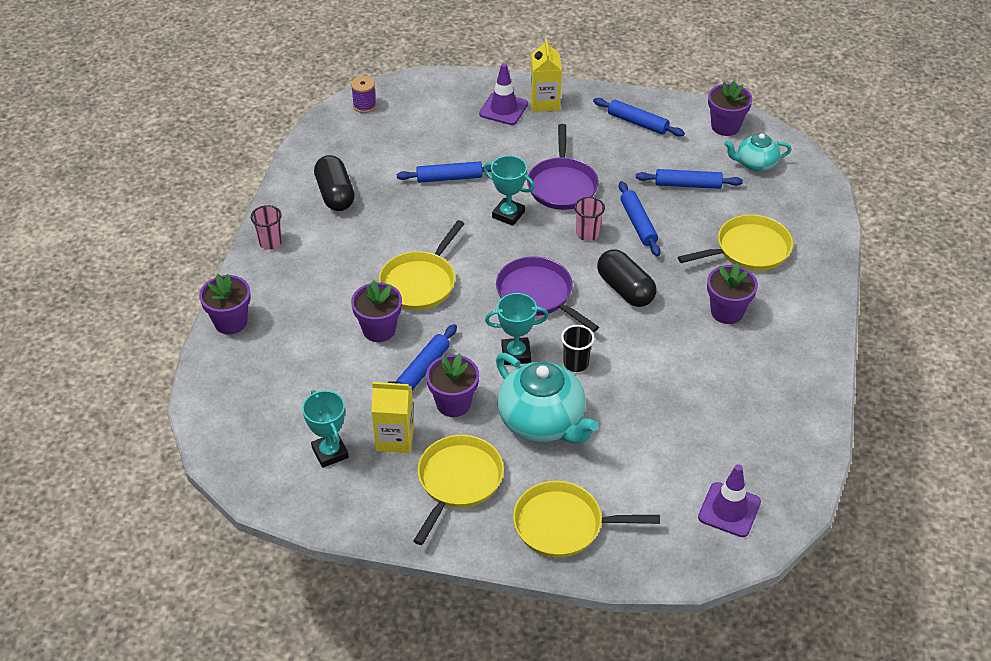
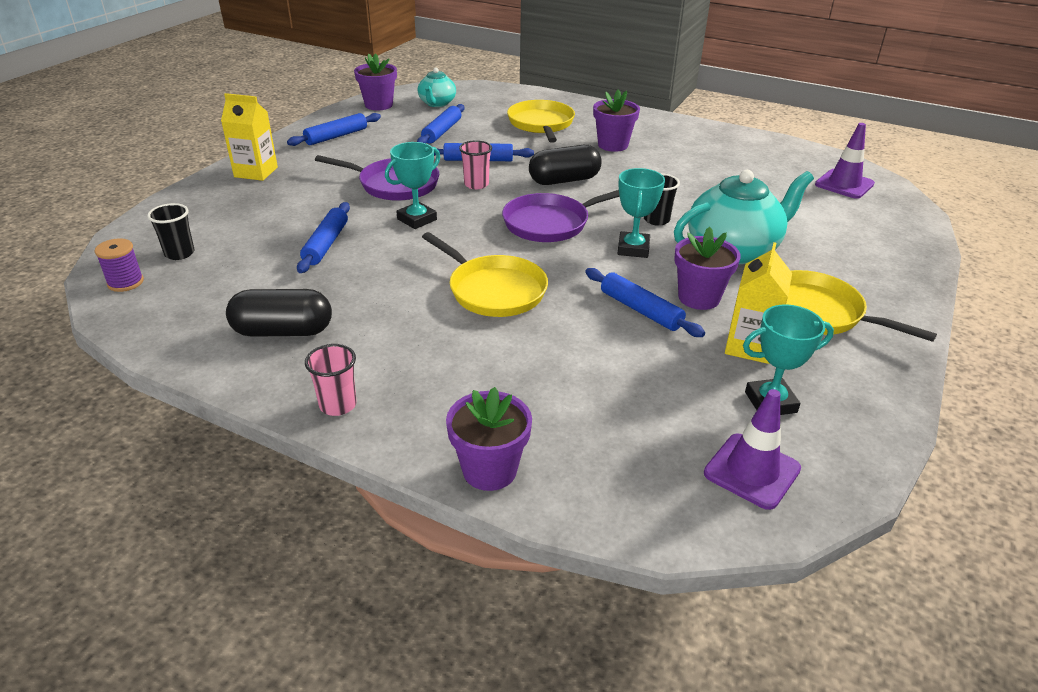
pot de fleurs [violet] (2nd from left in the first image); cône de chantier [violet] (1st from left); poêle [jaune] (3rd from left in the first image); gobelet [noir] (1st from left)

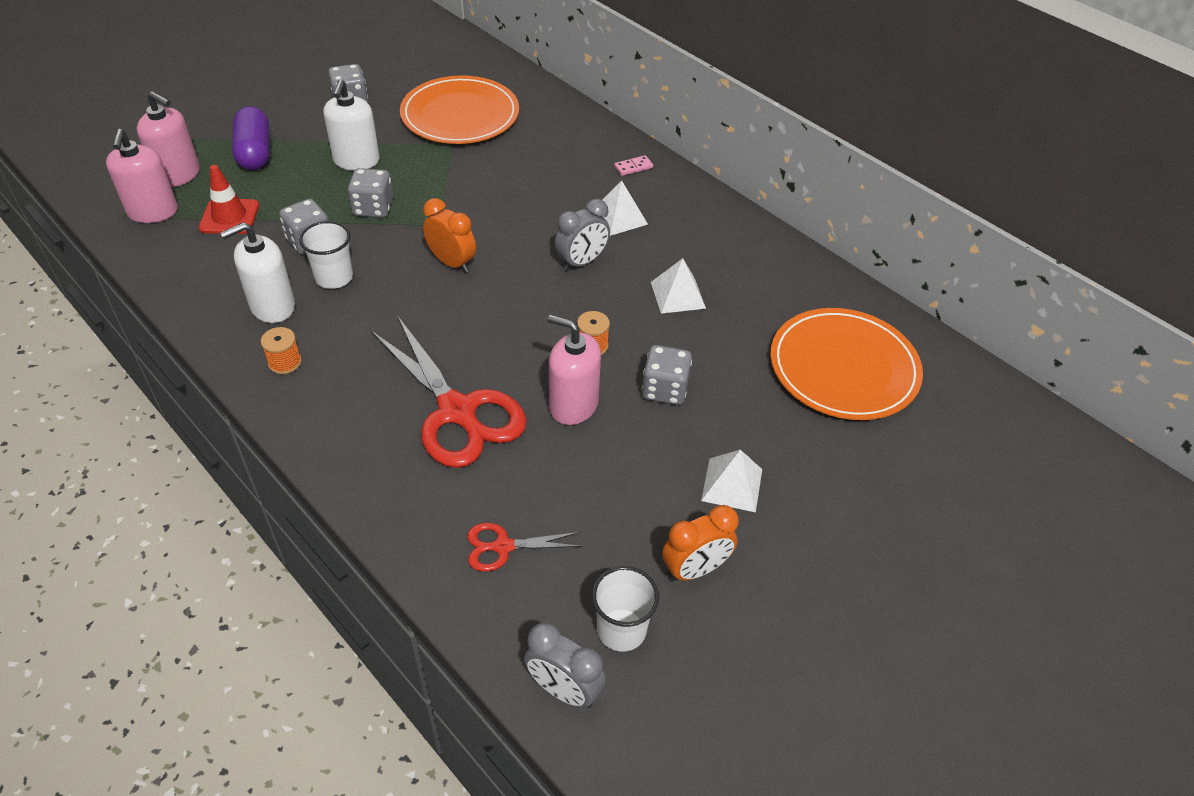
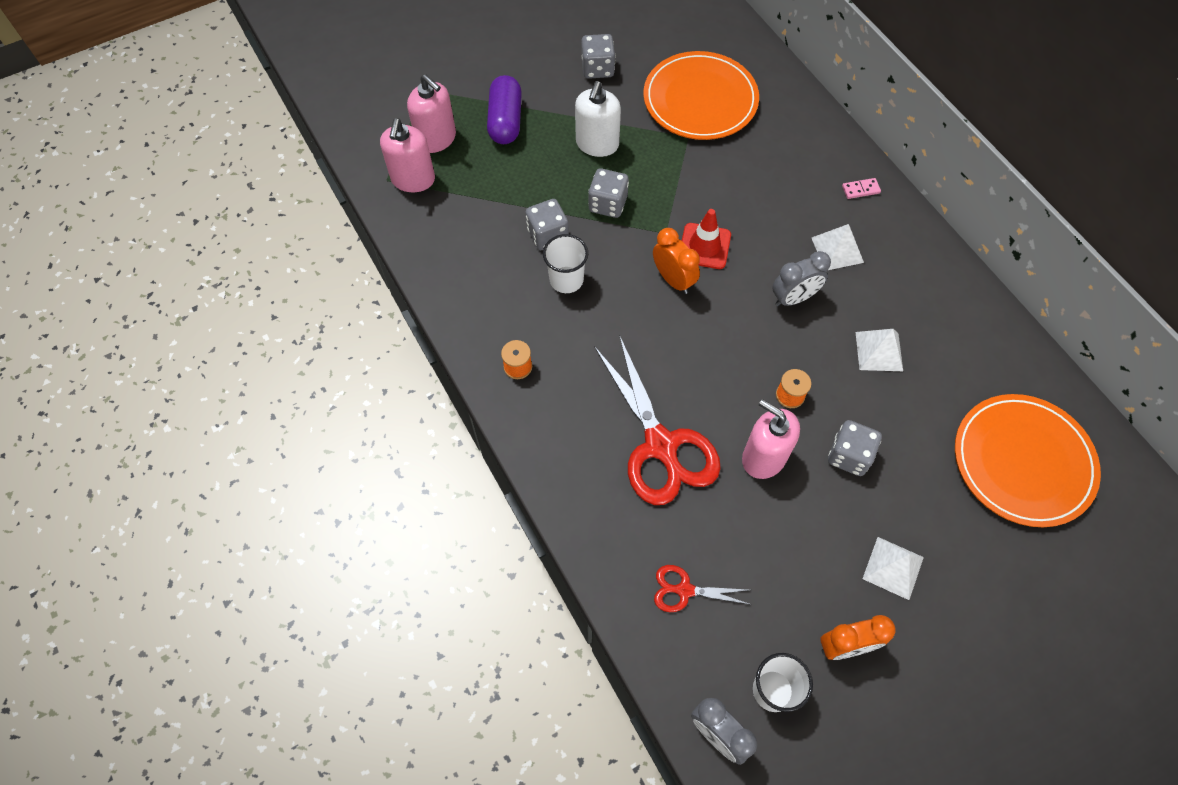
cône de chantier [rouge]; distributeur de savon [blanc] (1st from left in the first image)

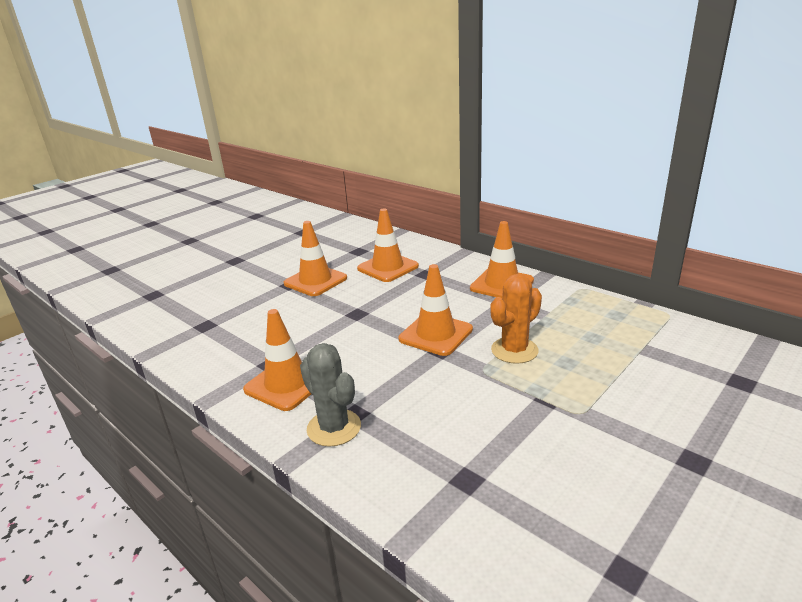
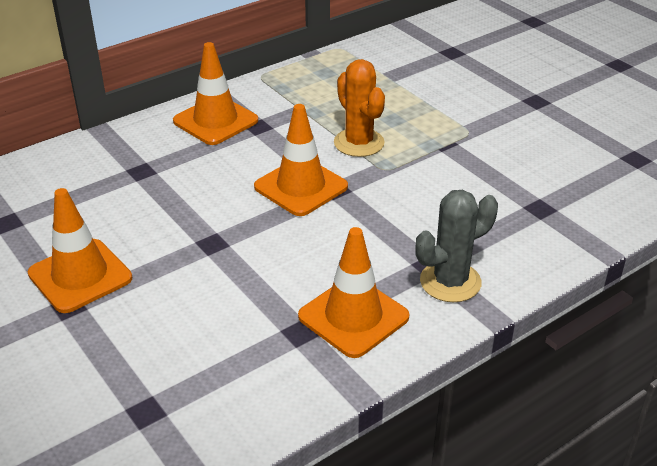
cône de chantier [orange] (3rd from left in the first image)

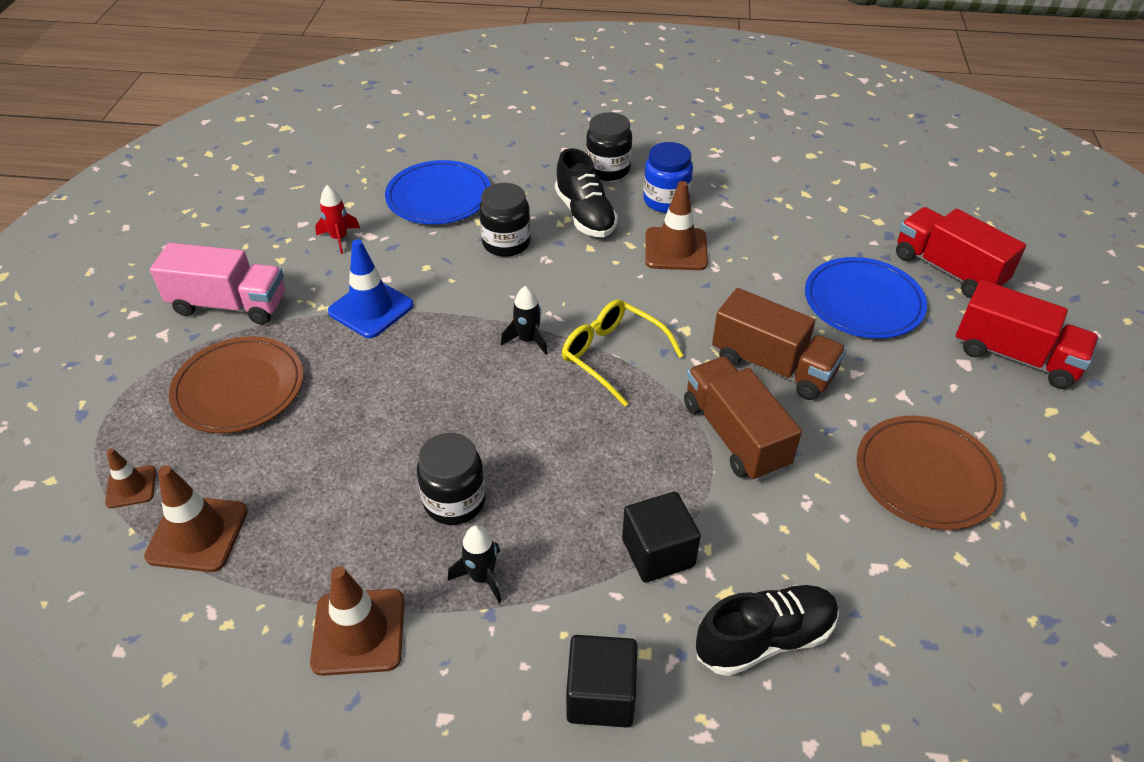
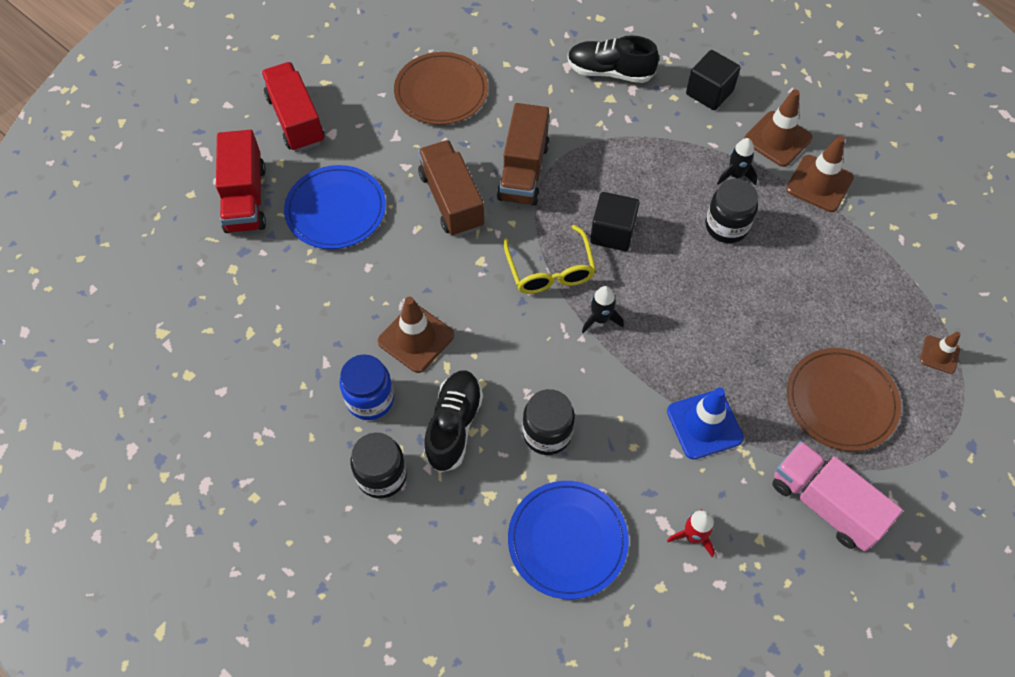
cône de chantier [marron] (2nd from left); cube [noir] (1st from left)

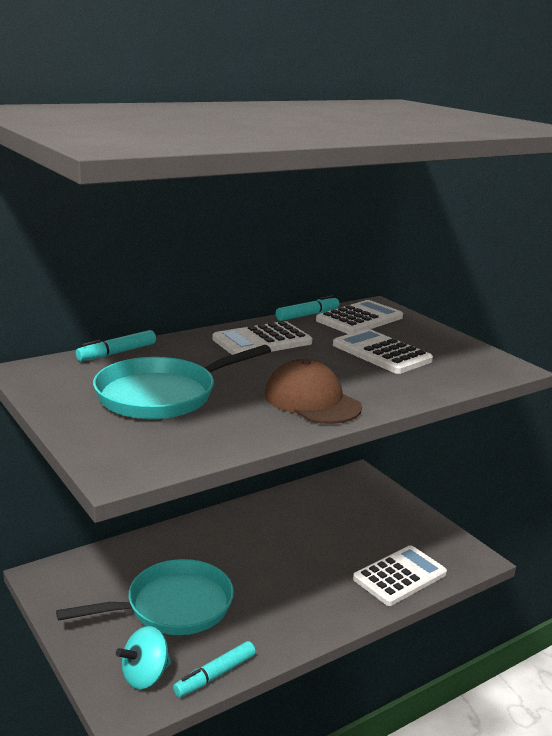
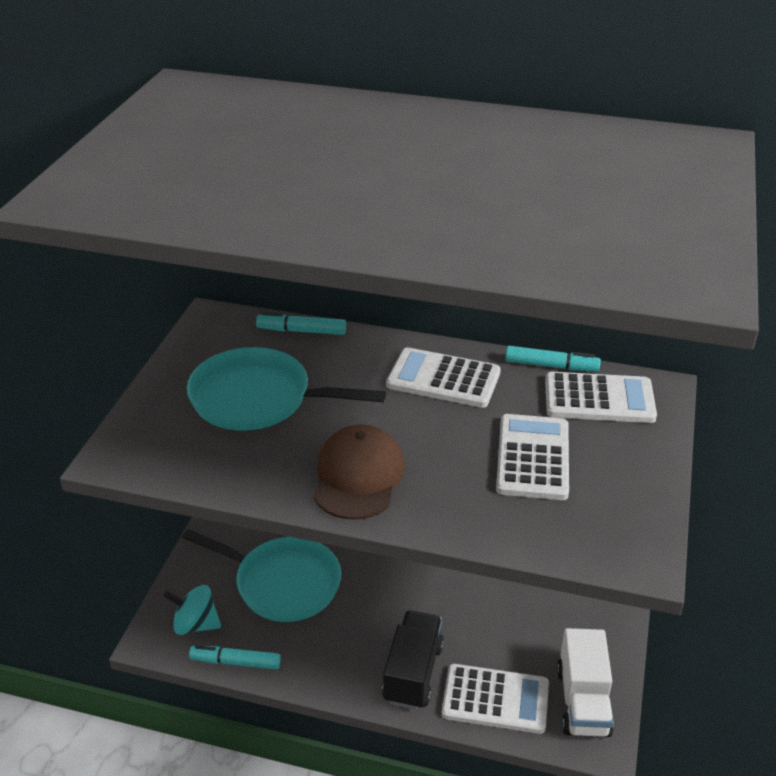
camion [noir]; camion [blanc]

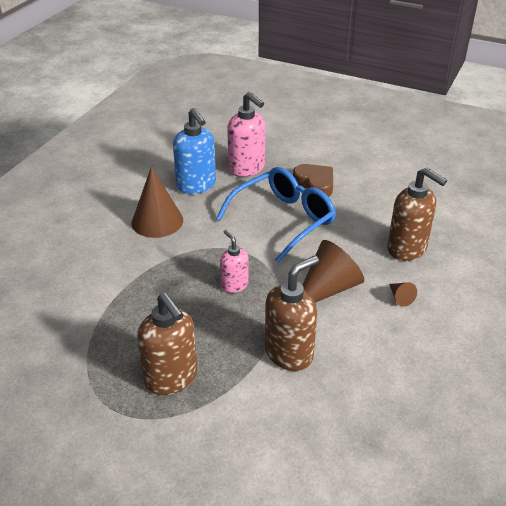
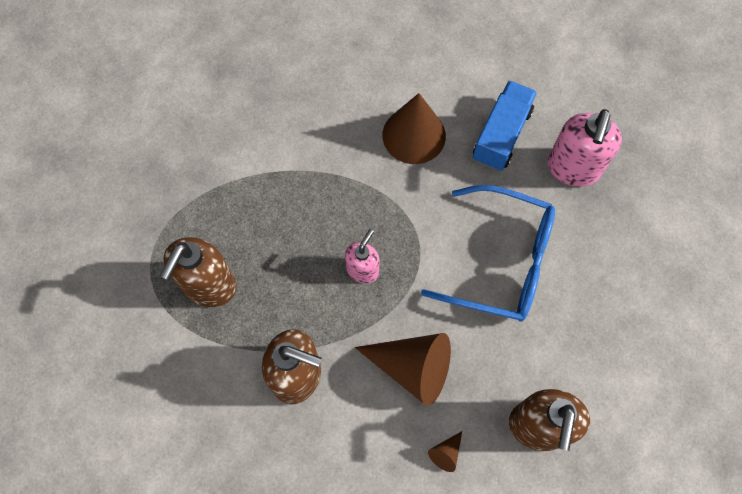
camion [bleu]; cœur [marron]

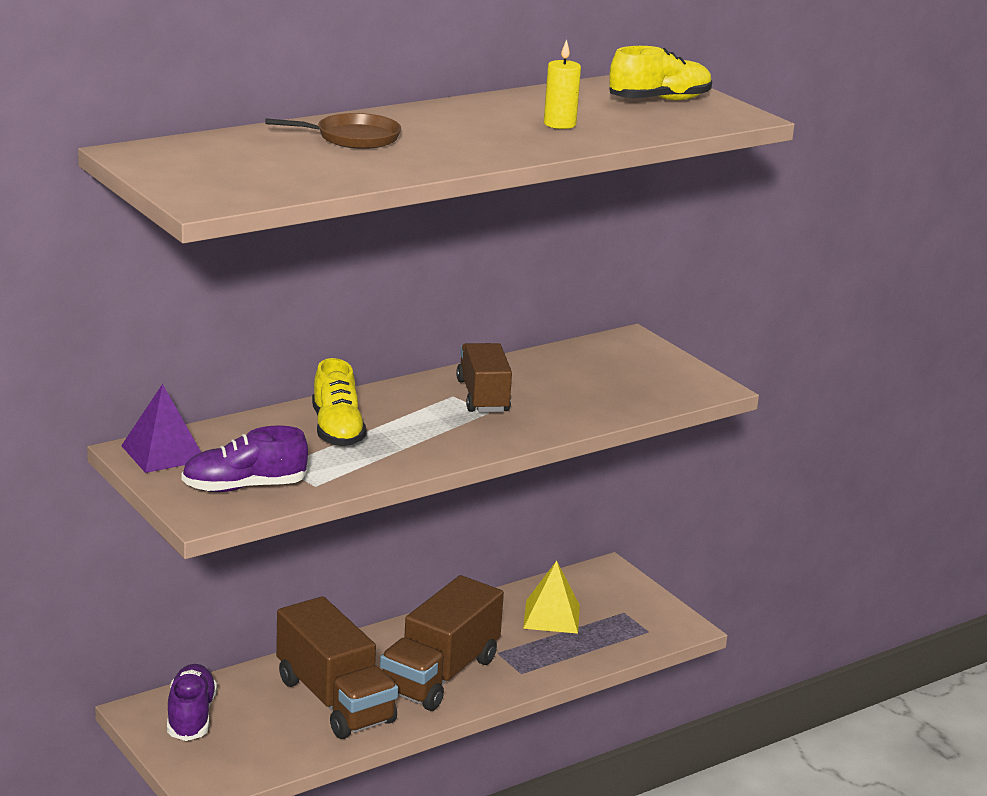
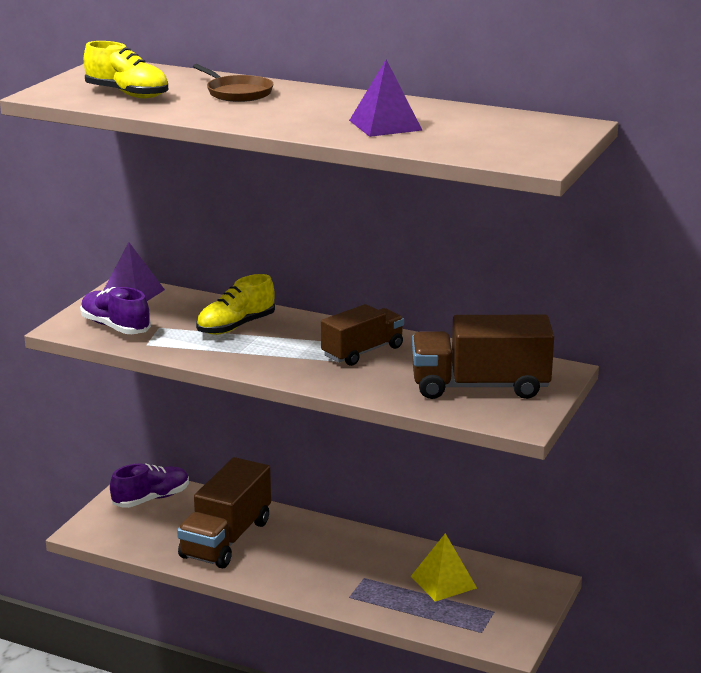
camion [marron] (3rd from left); pyramide [violet] (2nd from left); chaussure [jaune] (1st from left)

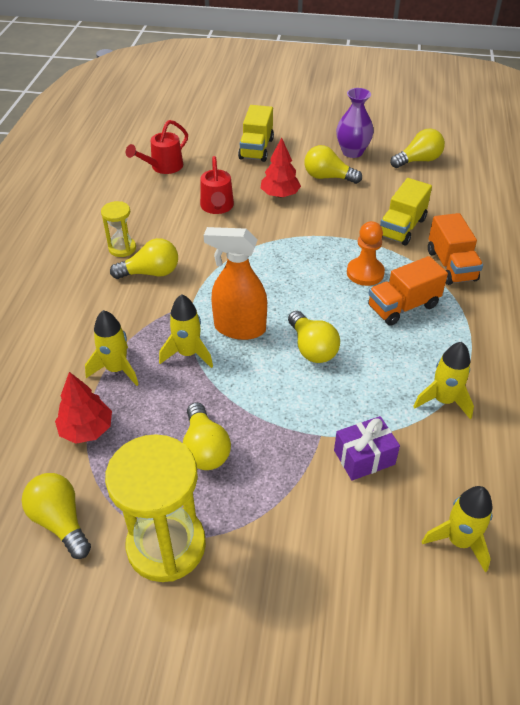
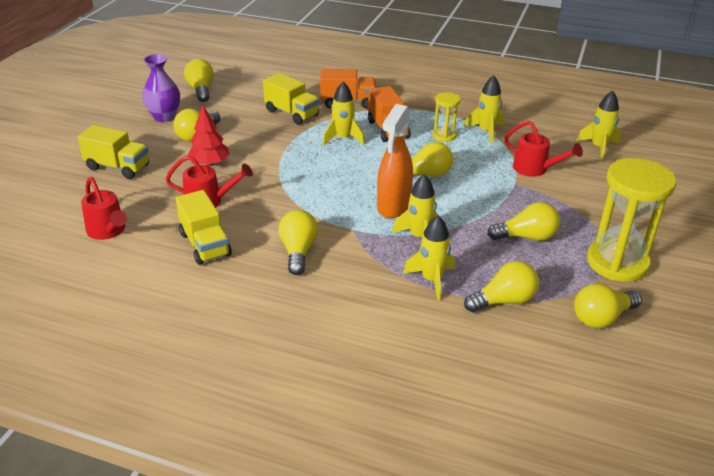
ampoule [jaune] (5th from left); sablier [jaune] (1st from left); arrosoir [rouge] (3rd from left); fusée [jaune] (1st from left); camion [jaune] (2nd from left)

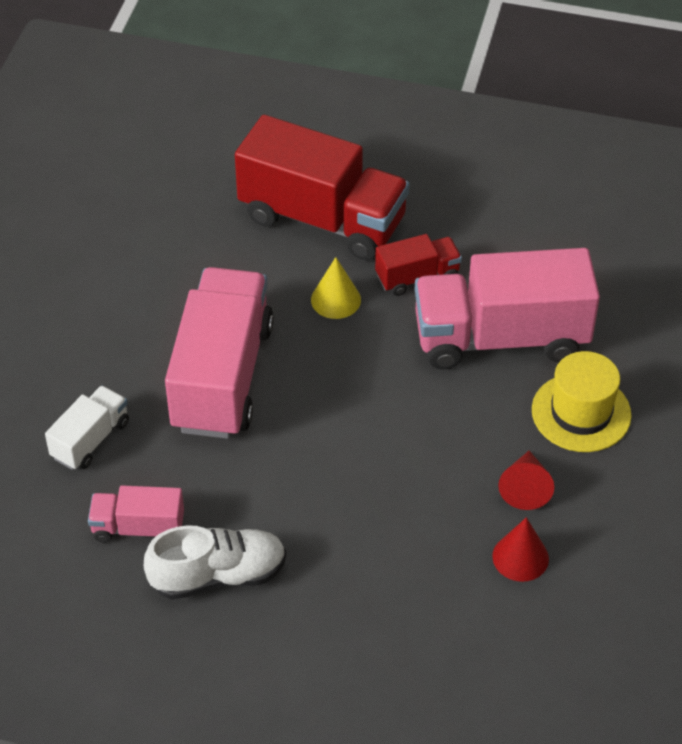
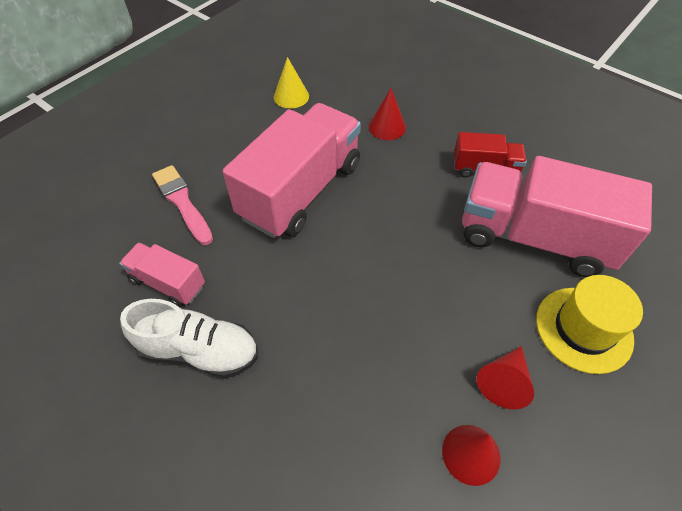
pinceau [rose]; camion [rouge] (1st from left in the first image); cône [jaune]; cône [rouge] (1st from left)

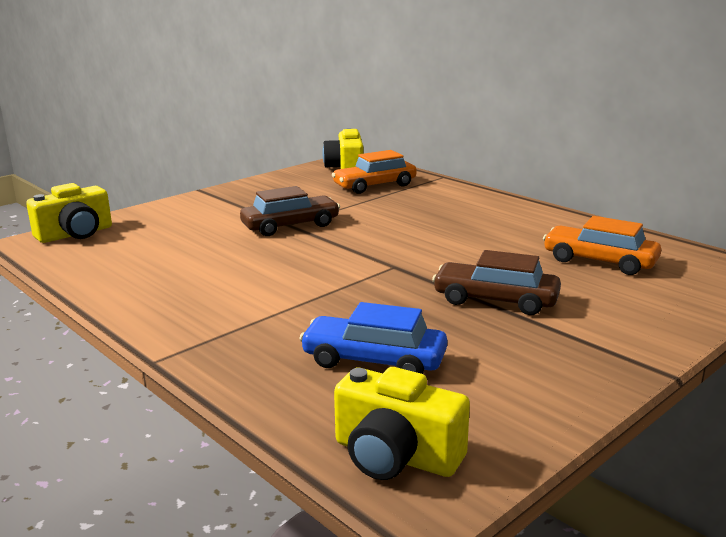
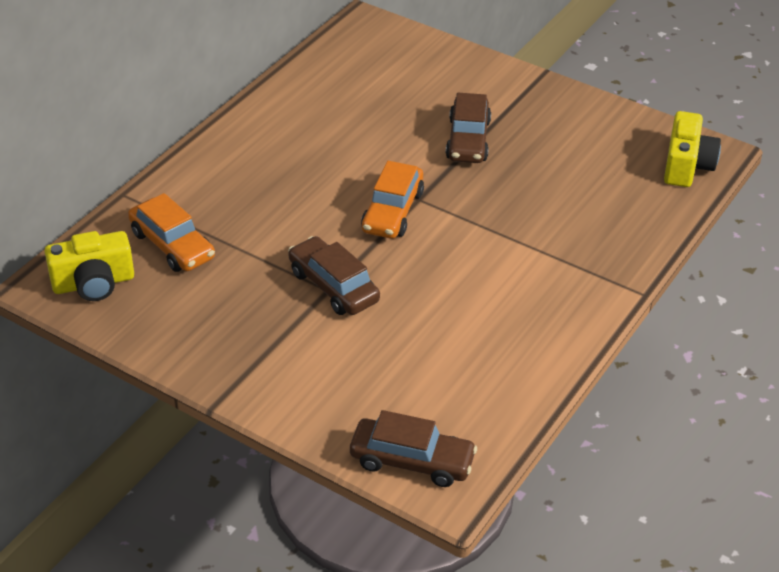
voiture [marron] (2nd from left); voiture [bleu]; voiture [orange] (2nd from left)

